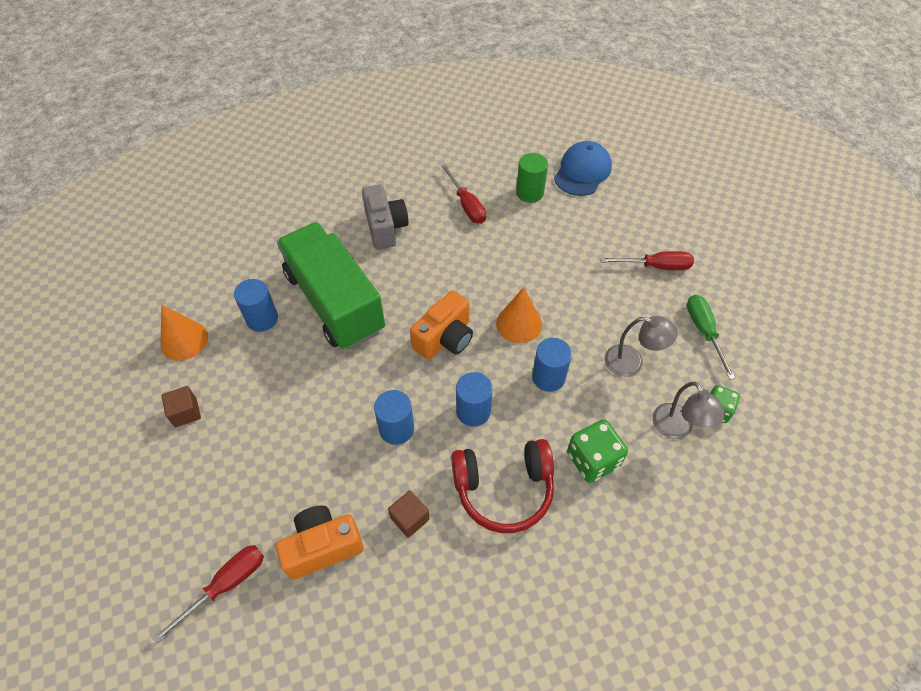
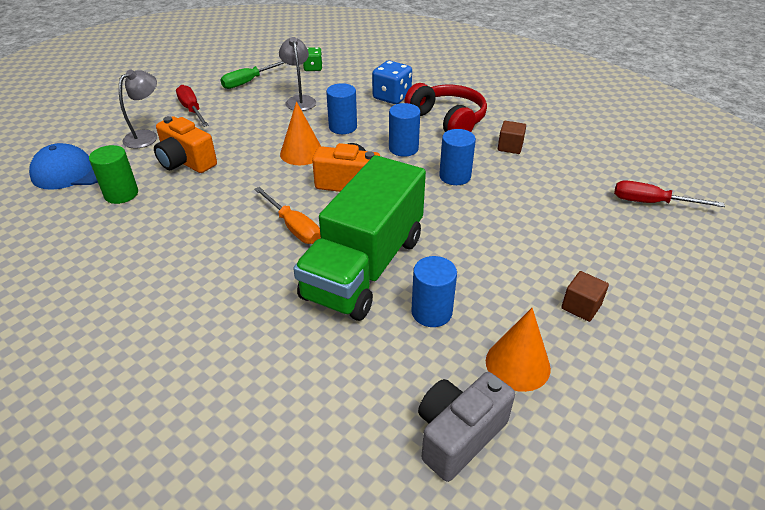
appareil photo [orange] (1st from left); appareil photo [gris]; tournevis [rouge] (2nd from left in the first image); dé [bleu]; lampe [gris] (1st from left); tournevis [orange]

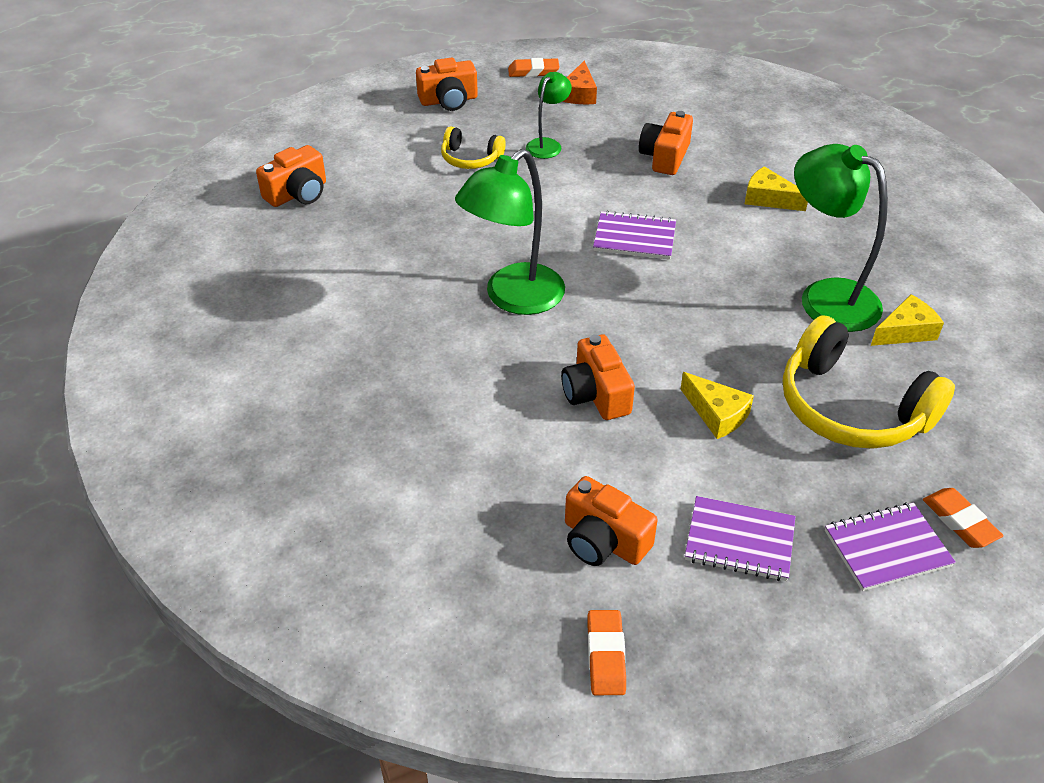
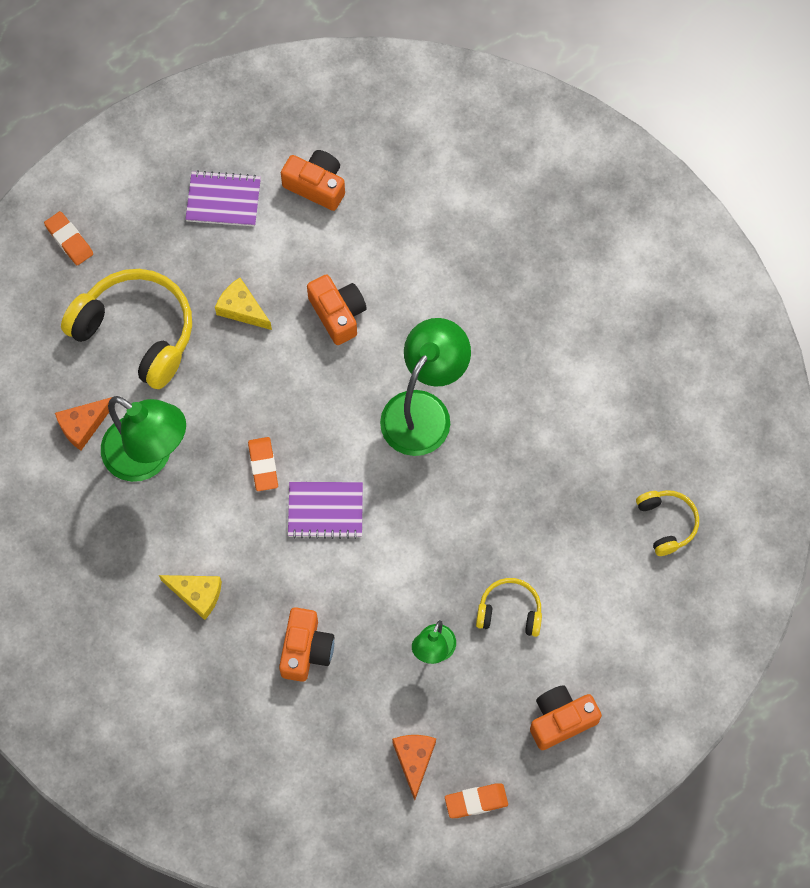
casque audio [jaune] (3rd from left); gomme [orange] (2nd from left); carnet [violet] (3rd from left in the first image); fromage [orange] (1st from left)

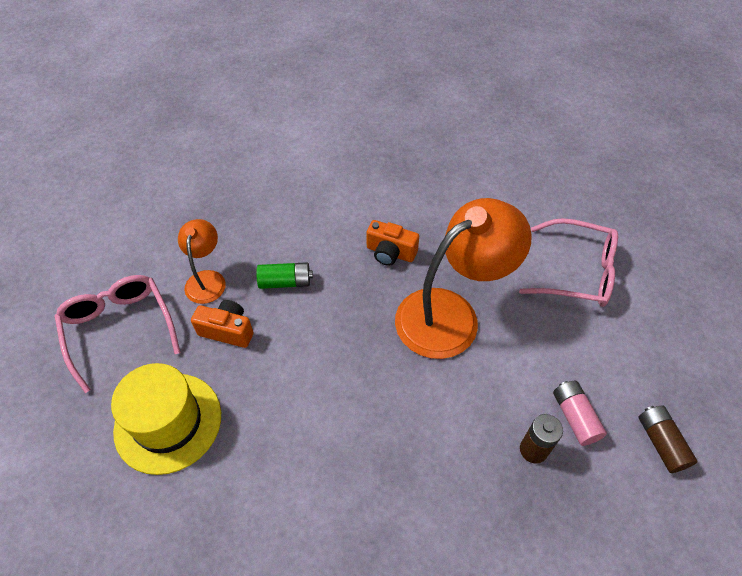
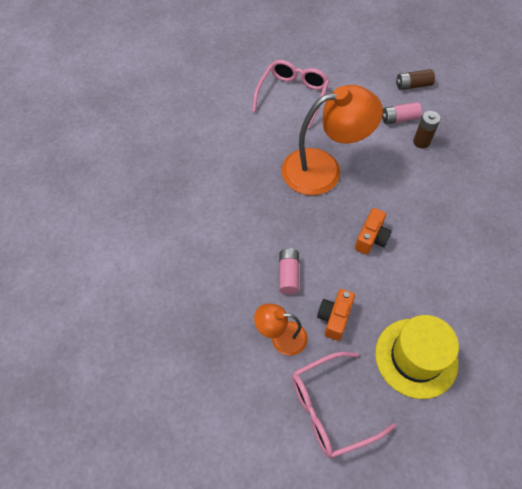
pile [rose] (1st from left); appareil photo [orange] (2nd from left); lampe [orange] (2nd from left)

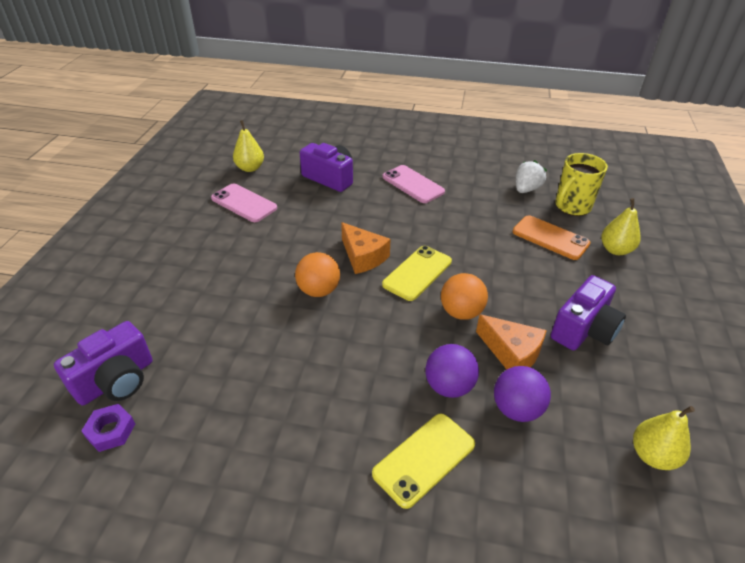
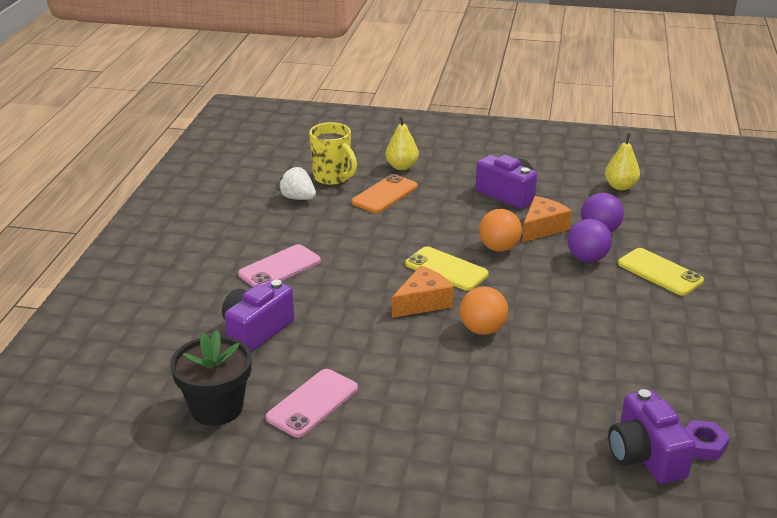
appareil photo [violet] (3rd from left); pot de fleurs [noir]

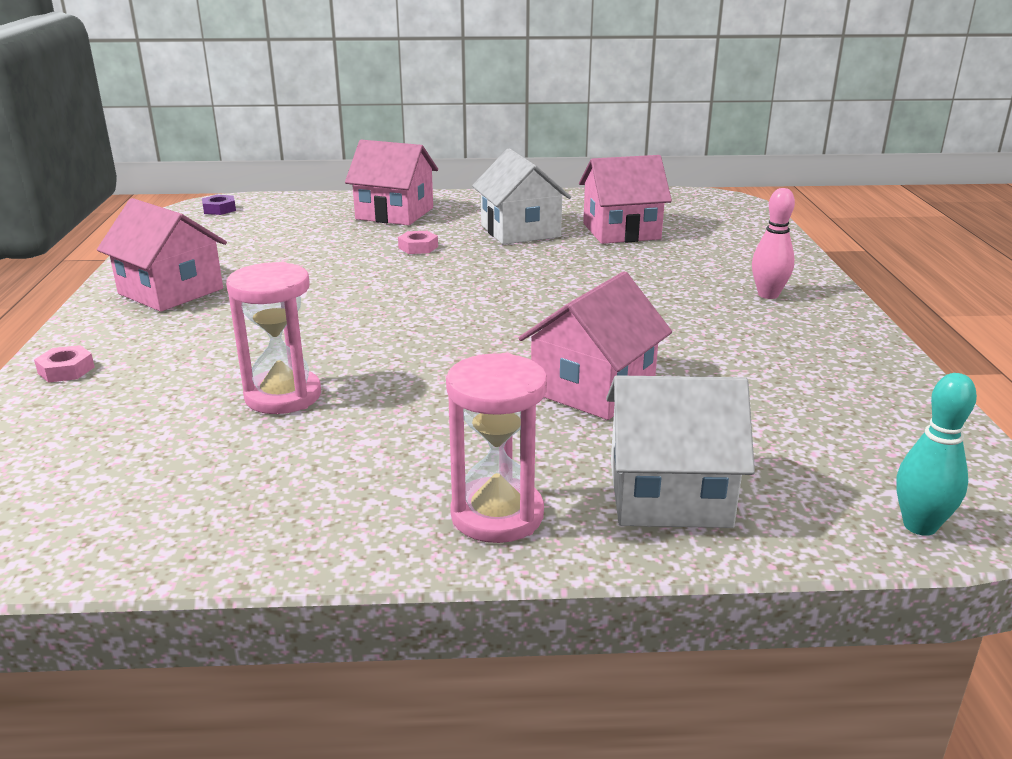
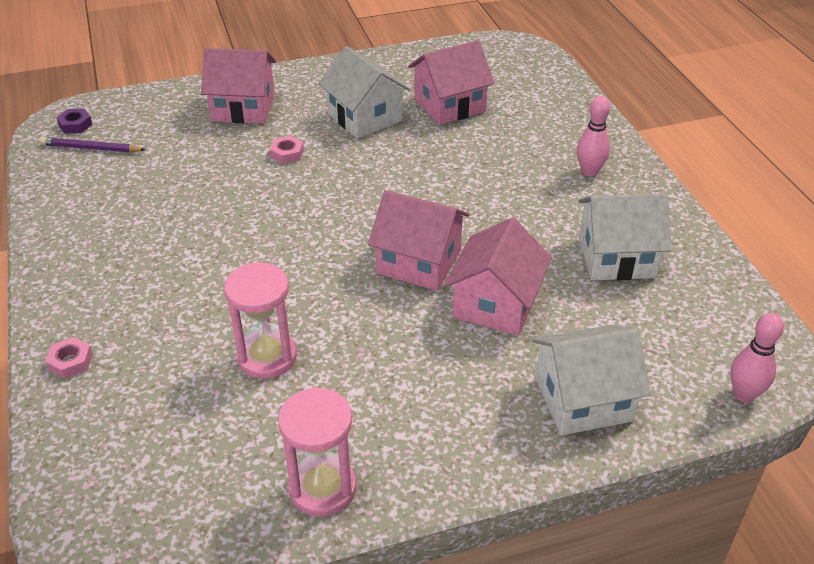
maison [rose] (2nd from left); sablier [rose] (2nd from left); quille [rose] (2nd from left); crayon [violet]; maison [blanc] (3rd from left)

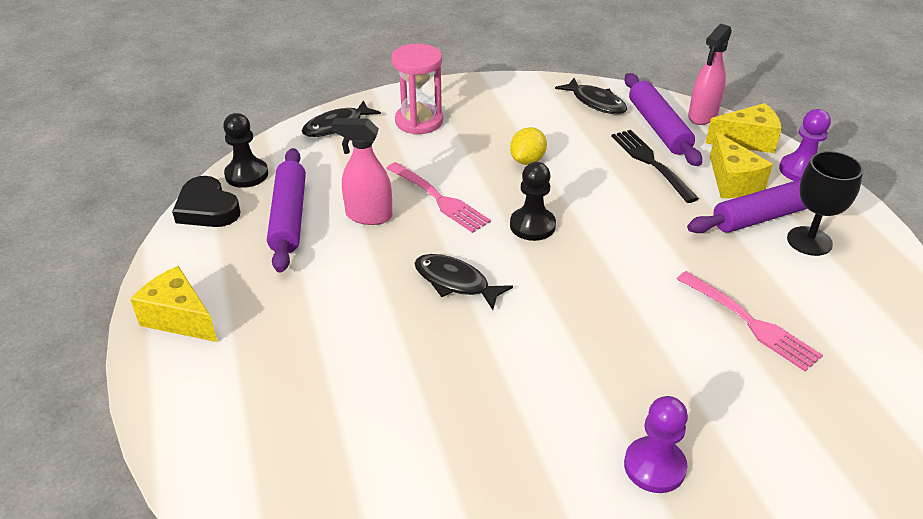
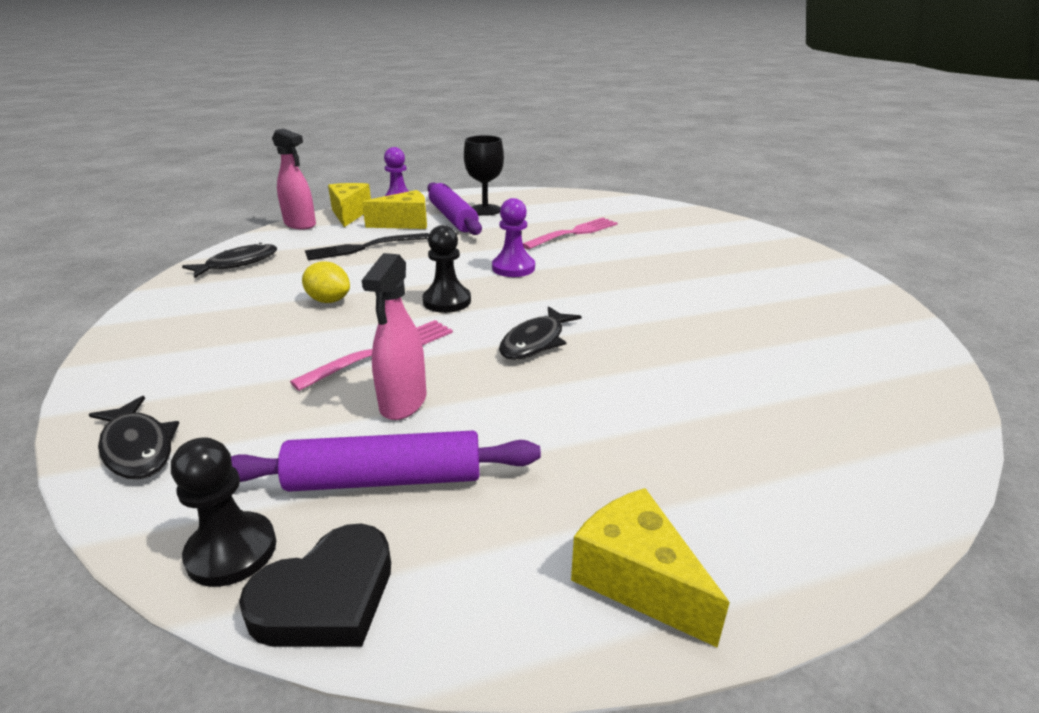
fromage [jaune] (3rd from left); sablier [rose]; pion [violet] (2nd from left); rouleau à pâtisserie [violet] (2nd from left in the first image)

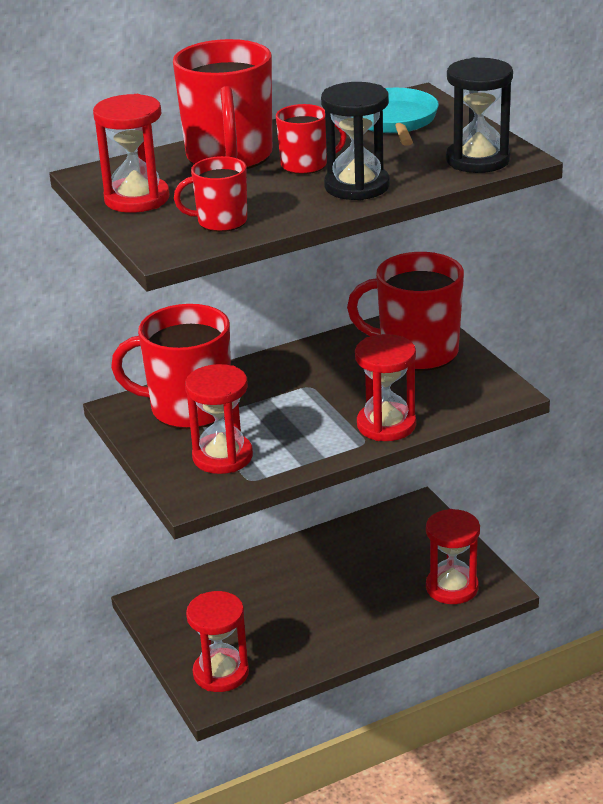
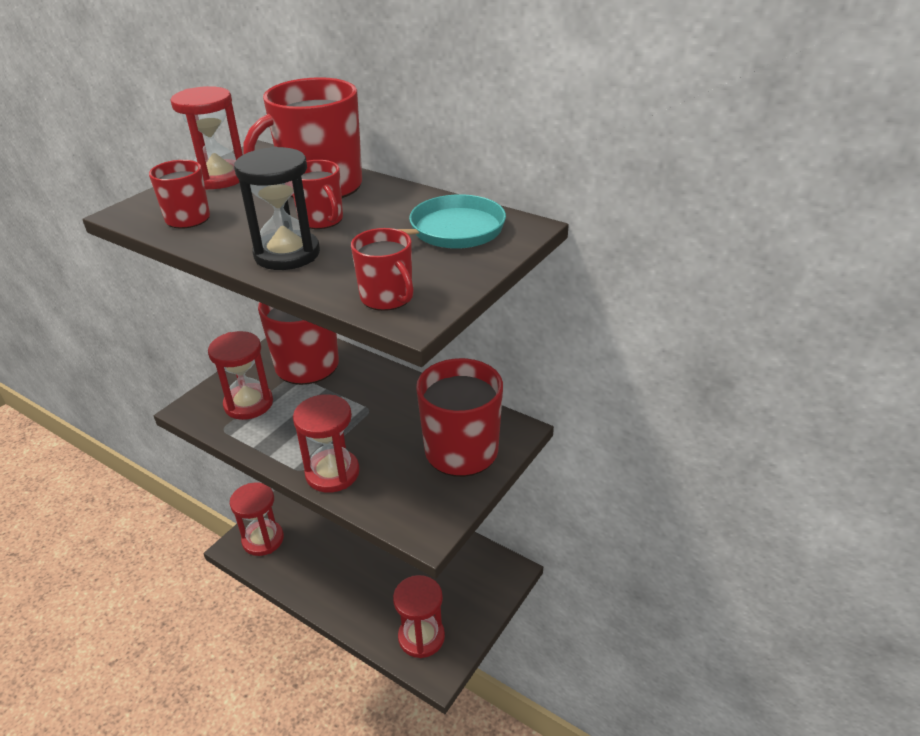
tasse [rouge] (5th from left)

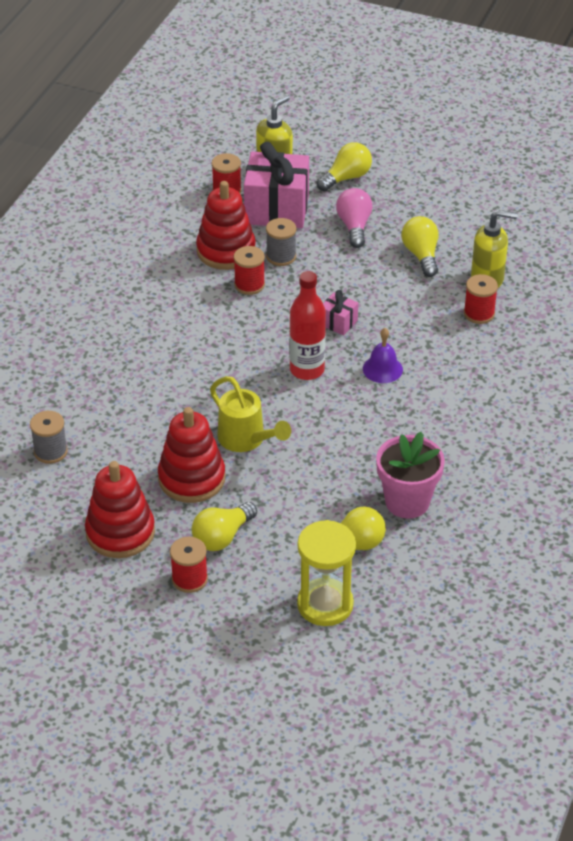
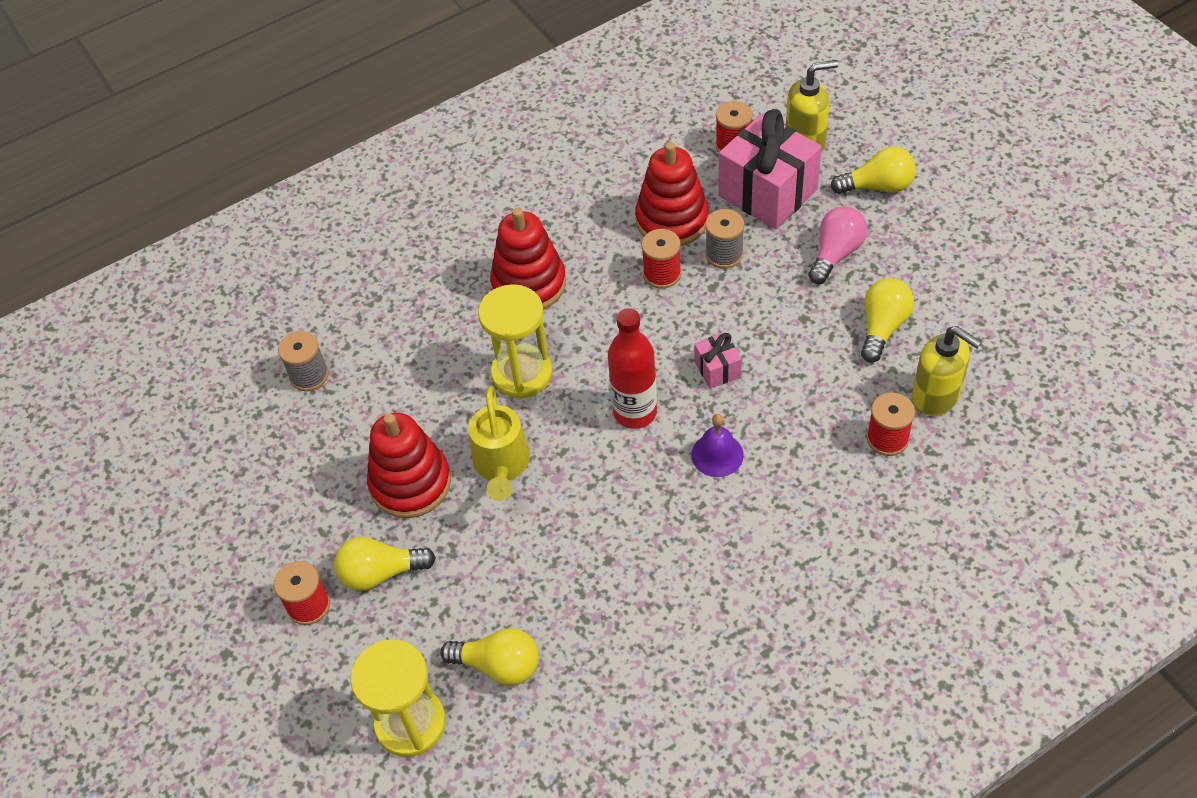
jouet à empiler [rouge] (2nd from left); pot de fleurs [rose]; sablier [jaune] (2nd from left)

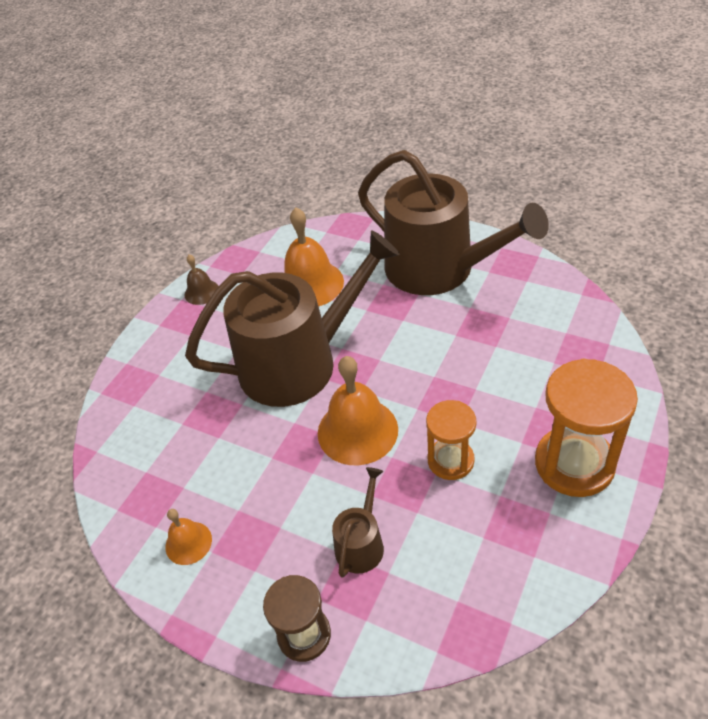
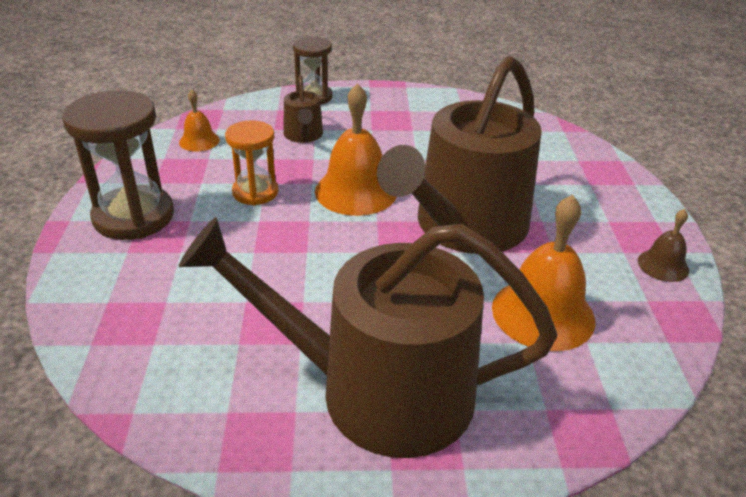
cloche [orange] (1st from left); sablier [marron] (1st from left)

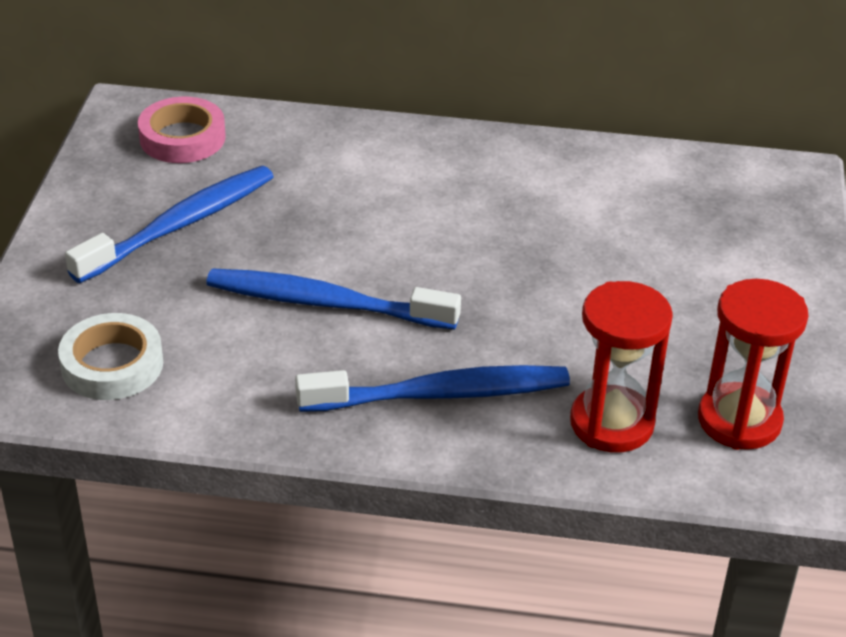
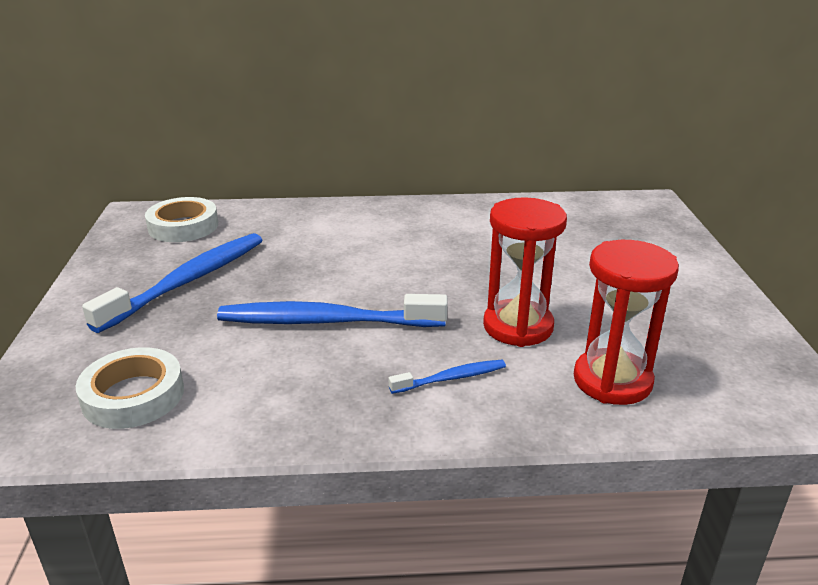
ruban adhésif [blanc] (2nd from left); brosse à dents [bleu] (3rd from left); sablier [rouge] (1st from left)

